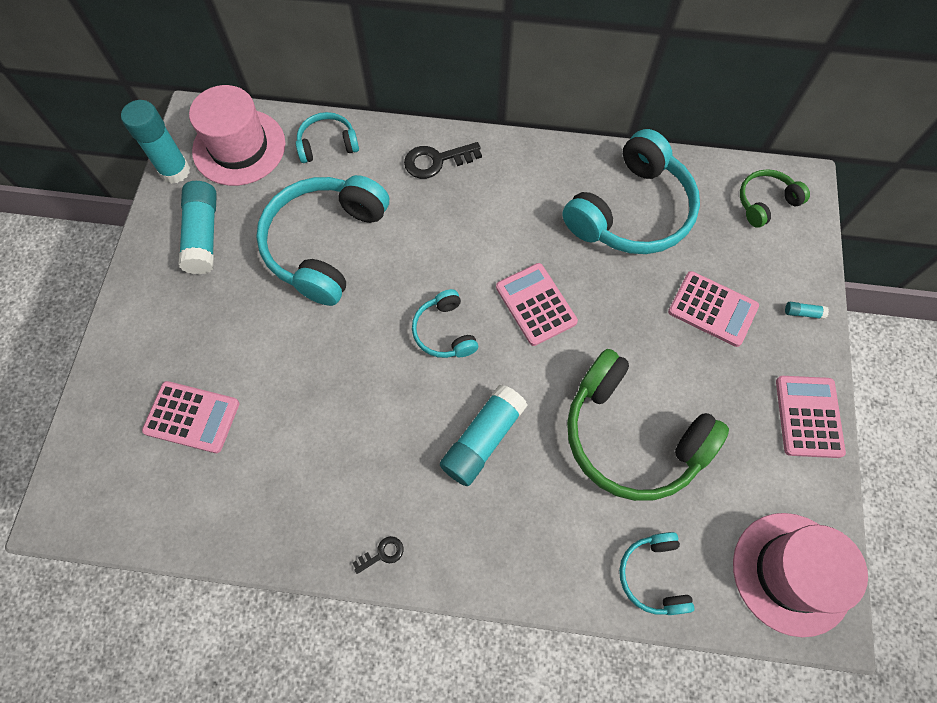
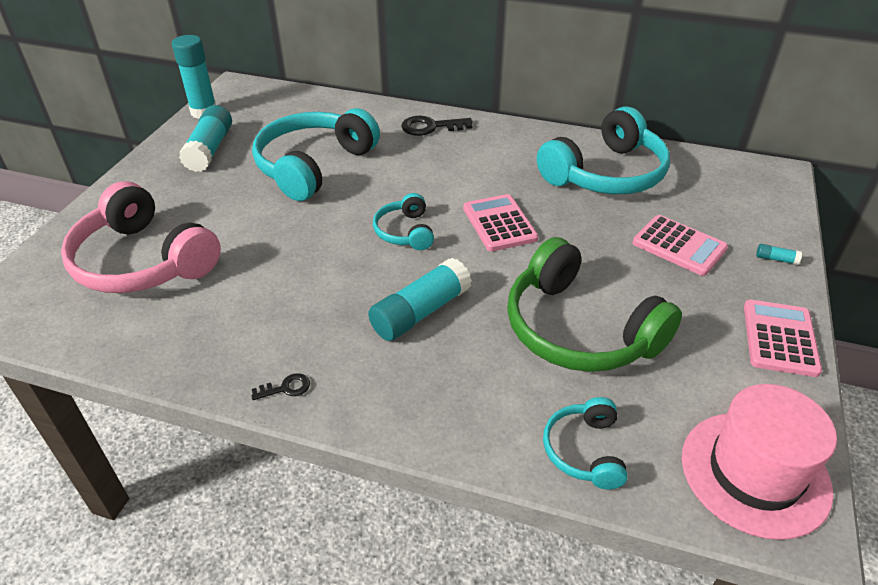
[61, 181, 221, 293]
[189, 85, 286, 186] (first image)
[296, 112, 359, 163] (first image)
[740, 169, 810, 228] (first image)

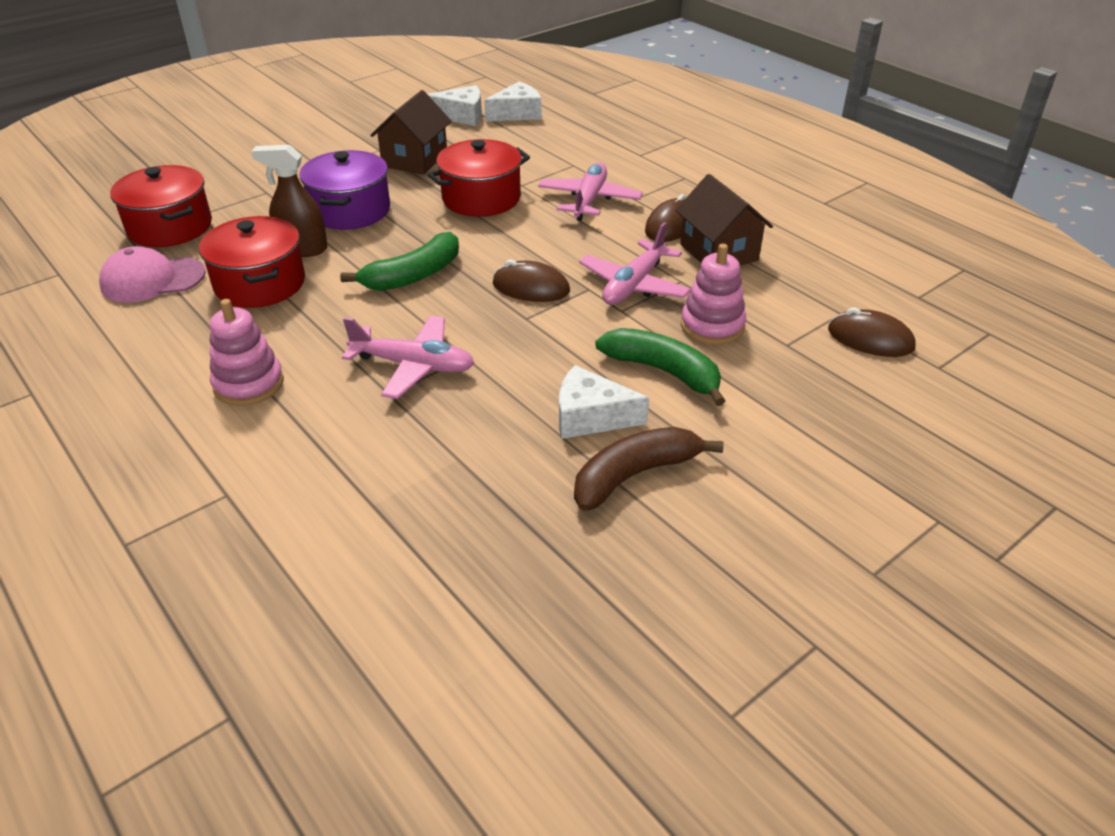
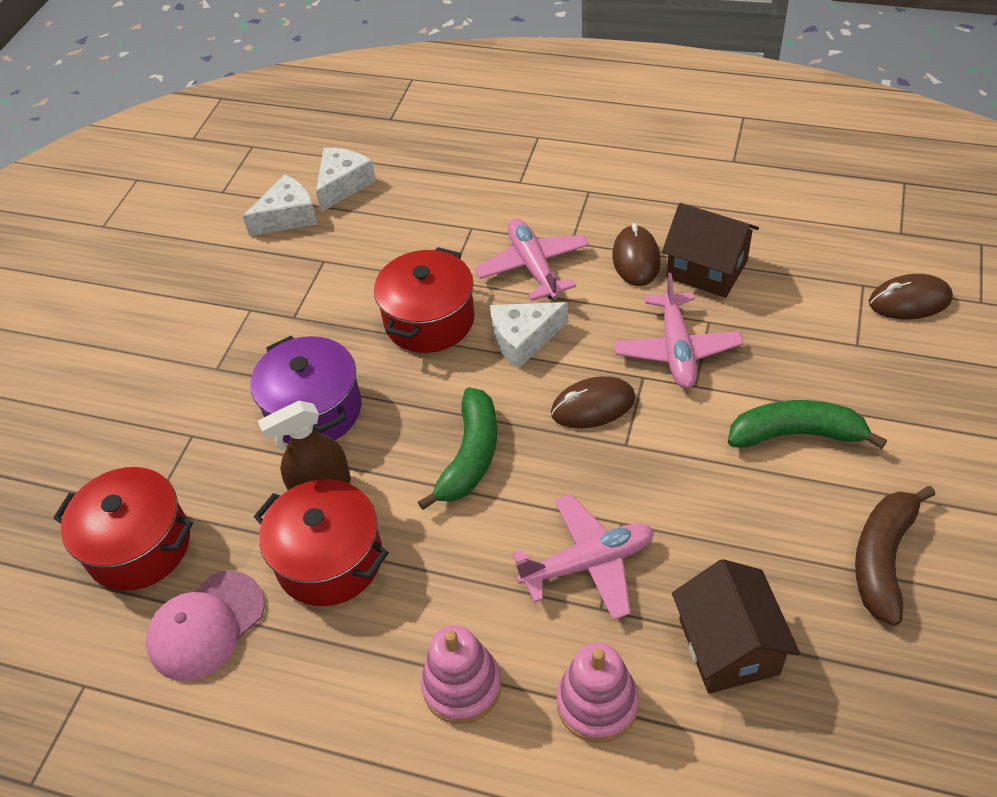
[672, 559, 800, 694]
[490, 302, 568, 369]
[557, 643, 639, 743]

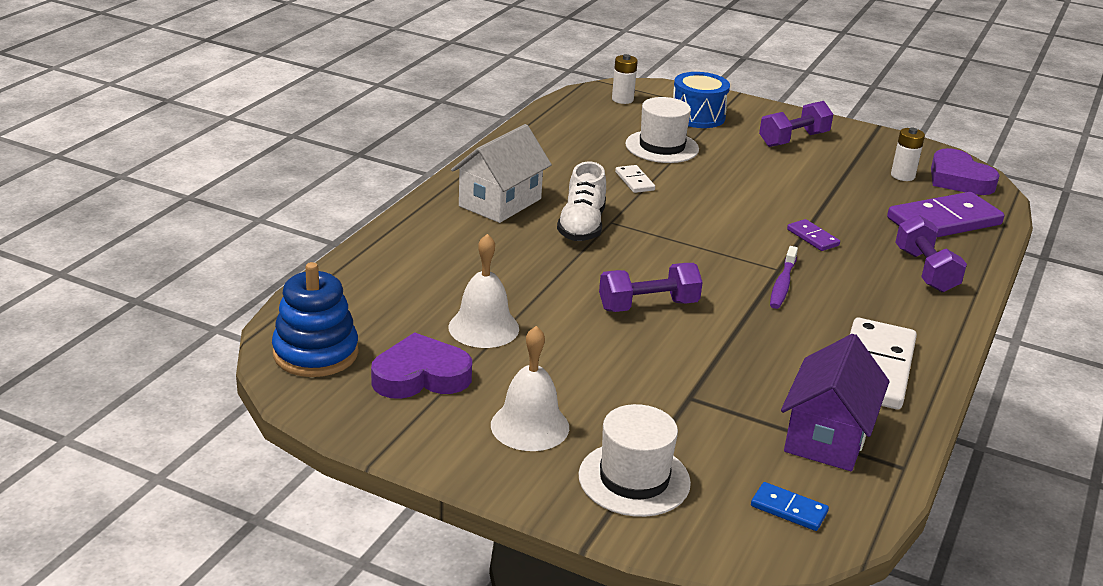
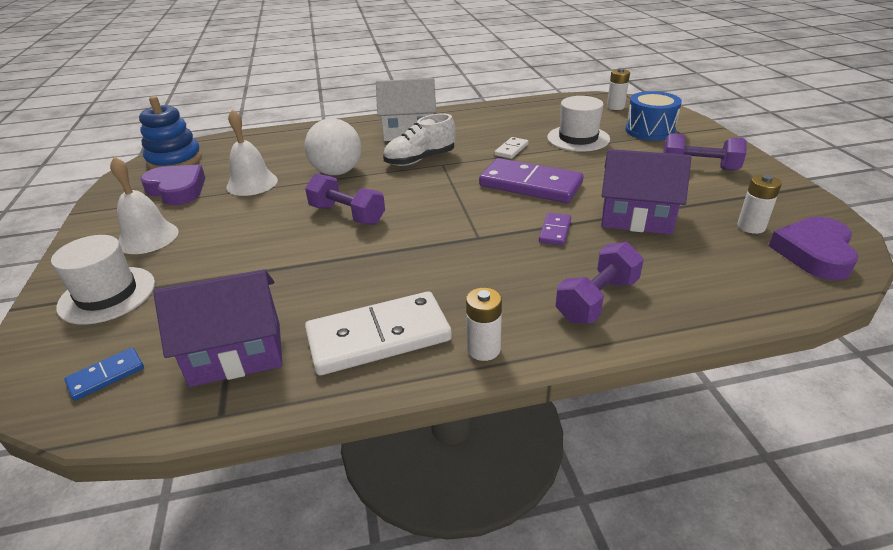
[64, 347, 144, 401]
[770, 246, 798, 309] (first image)
[479, 158, 583, 203]
[304, 118, 361, 175]
[466, 288, 502, 361]
[601, 149, 692, 235]

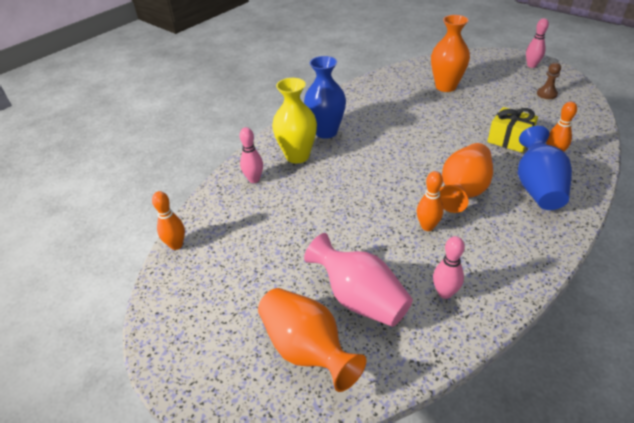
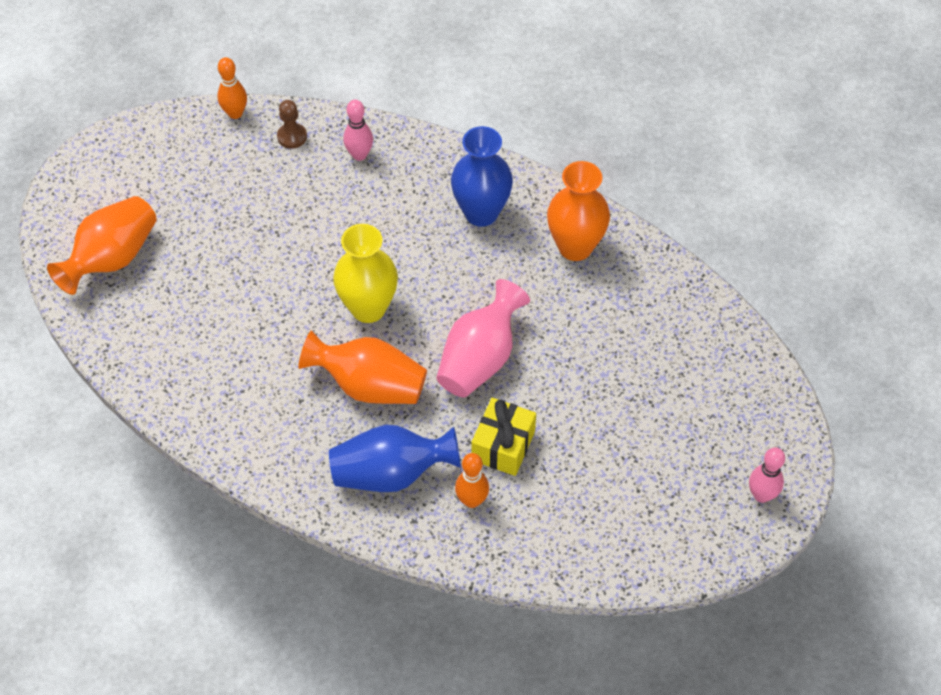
[333, 224, 398, 323]
[436, 279, 530, 398]
[417, 171, 444, 231] (first image)
[547, 161, 610, 261]
[433, 236, 465, 299] (first image)
[277, 100, 307, 149]

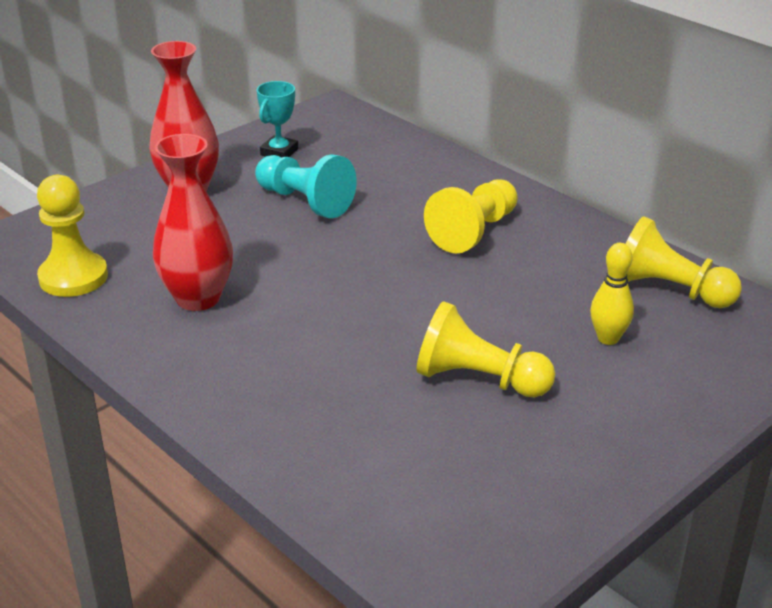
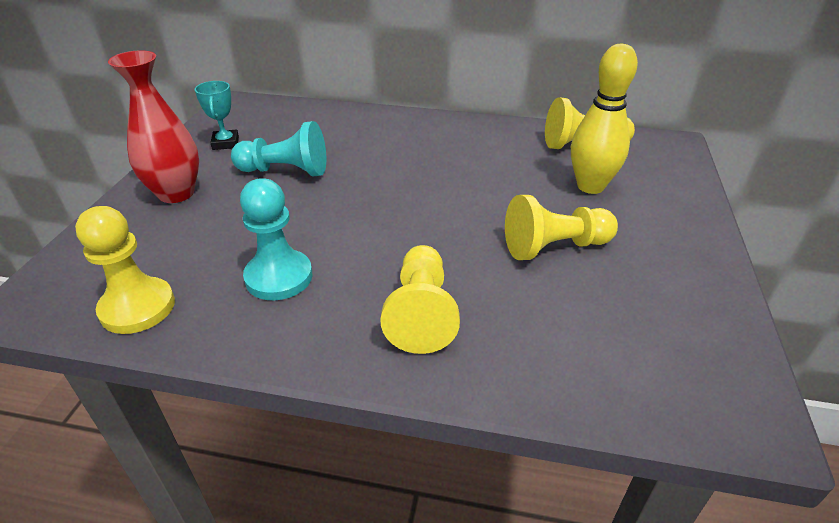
[240, 178, 312, 300]
[381, 245, 460, 354]
[571, 44, 638, 194]

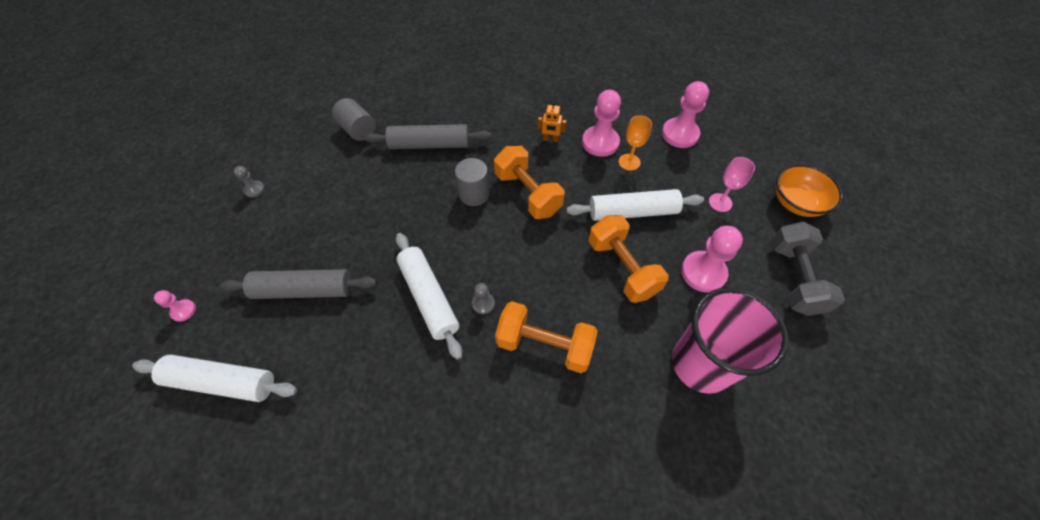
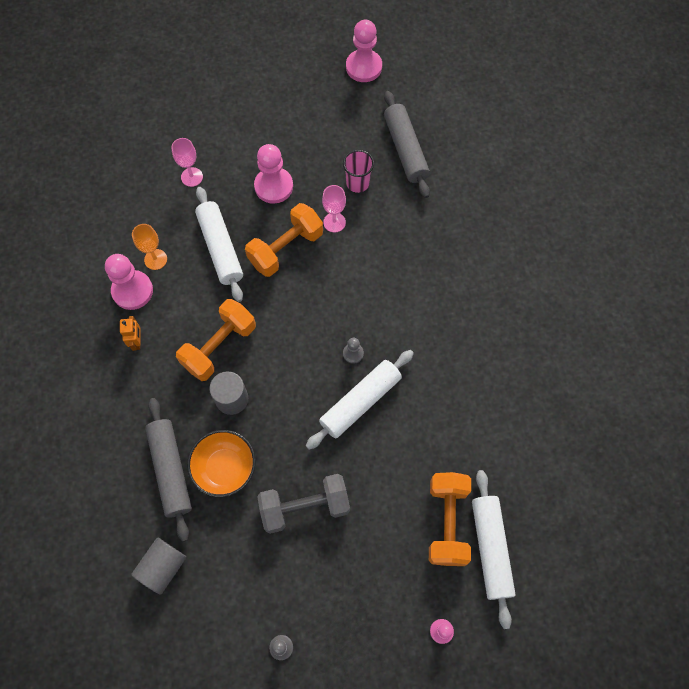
[384, 91, 430, 198]
[429, 472, 471, 566]
[346, 20, 382, 82]
[343, 150, 374, 193]
[257, 474, 350, 534]
[187, 430, 256, 497]
[322, 185, 346, 232]

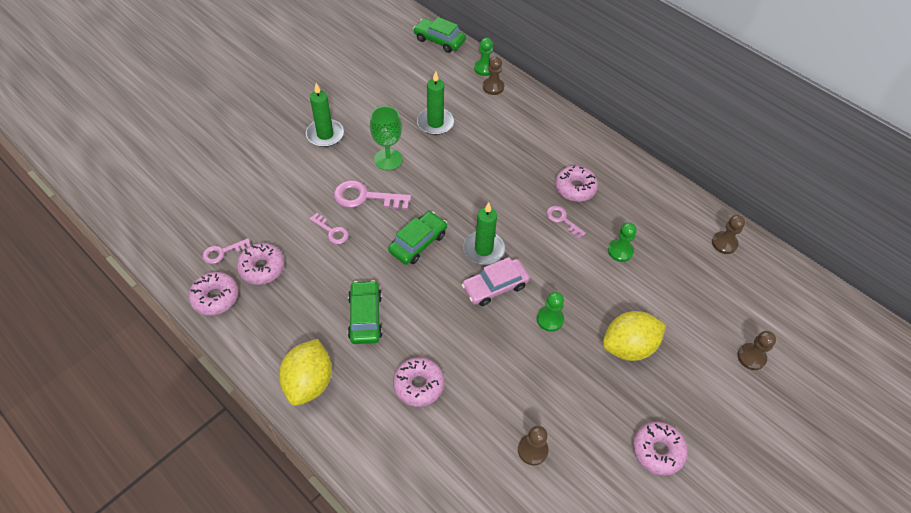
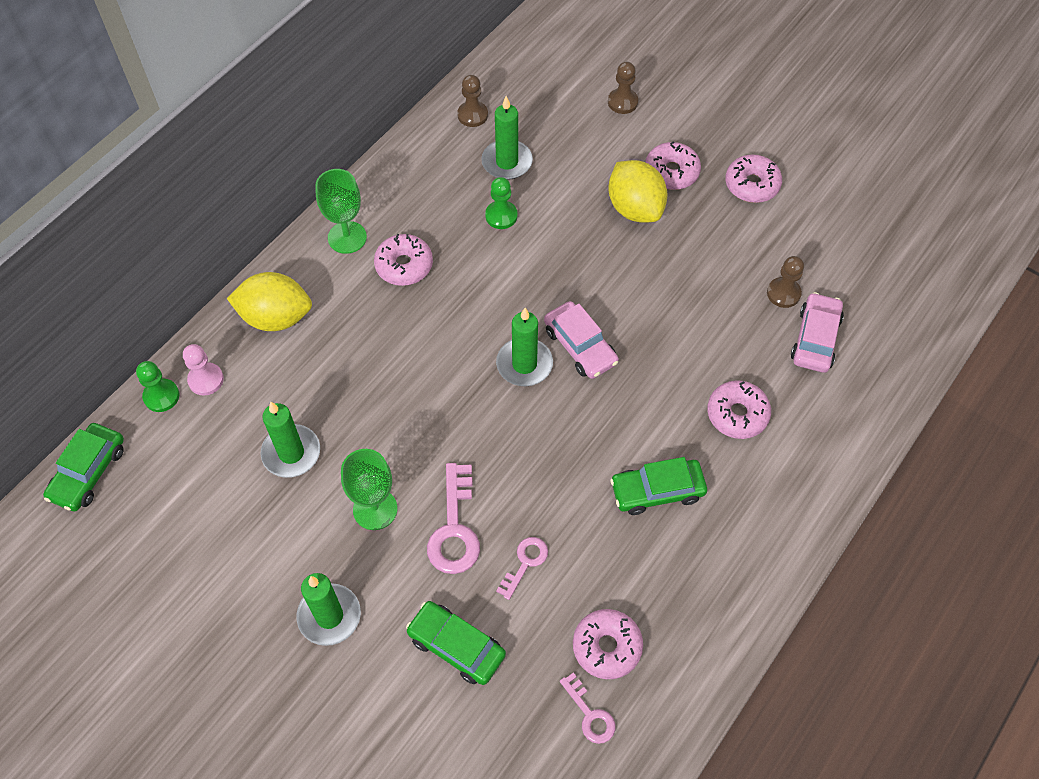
[645, 141, 701, 190]
[227, 272, 312, 331]
[406, 601, 506, 685]
[183, 344, 224, 395]
[537, 292, 564, 332] (first image)
[546, 206, 586, 239] (first image)
[315, 169, 367, 254]
[481, 96, 533, 180]
[791, 292, 844, 373]

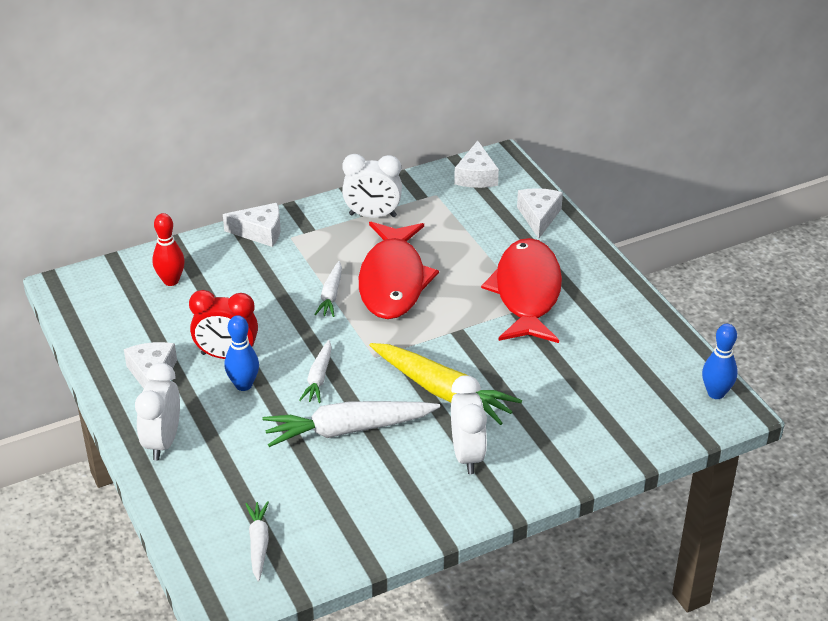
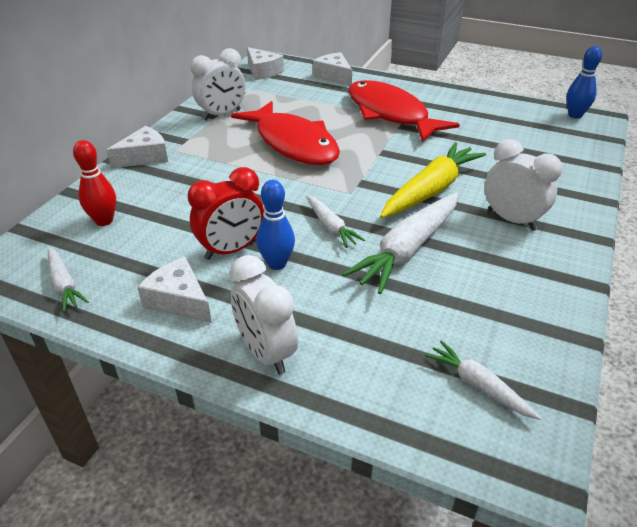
[48, 247, 89, 312]
[380, 142, 486, 218]

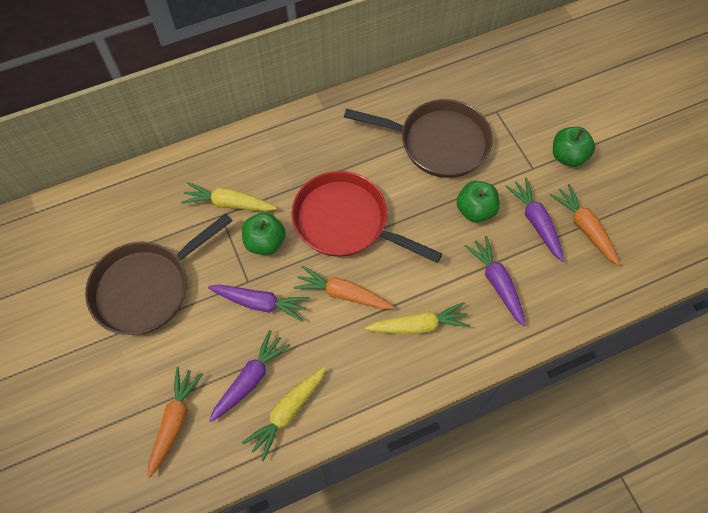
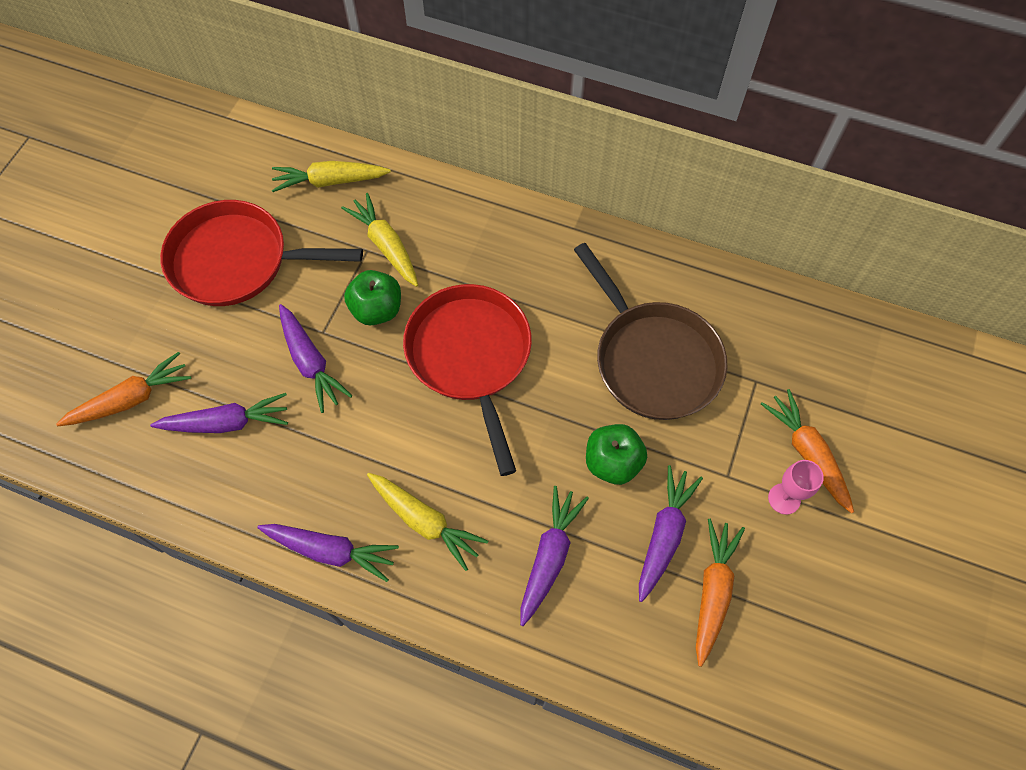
[160, 200, 363, 306]
[272, 161, 391, 192]
[761, 389, 854, 513]
[768, 460, 824, 515]
[257, 524, 399, 582]

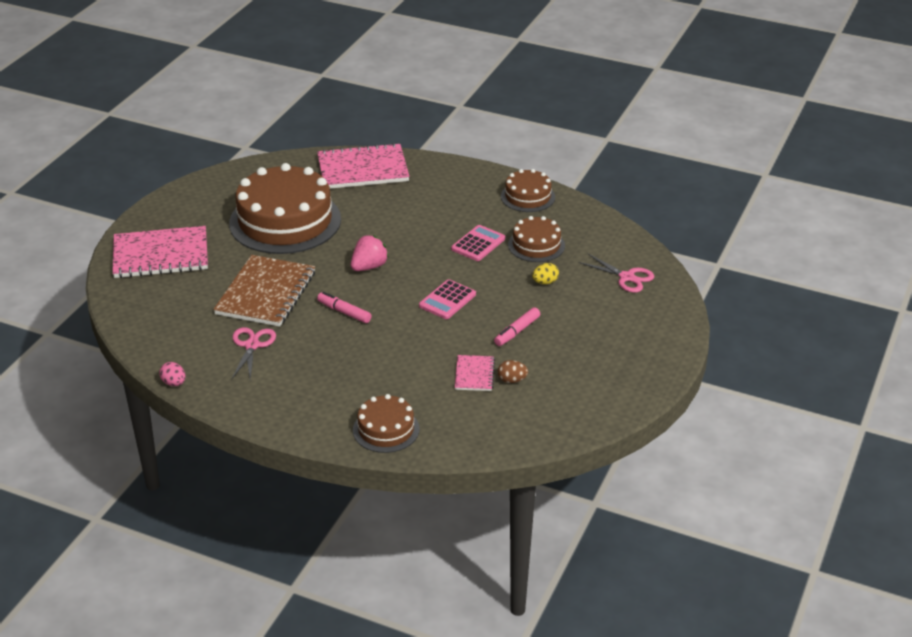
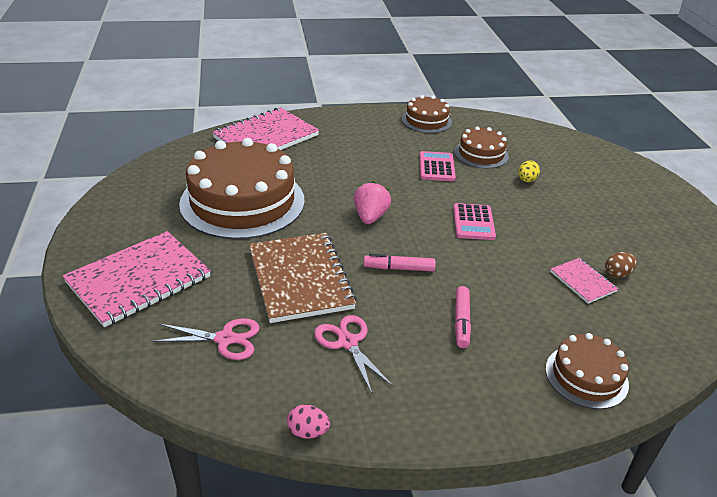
[455, 286, 471, 348]
[152, 318, 260, 360]

